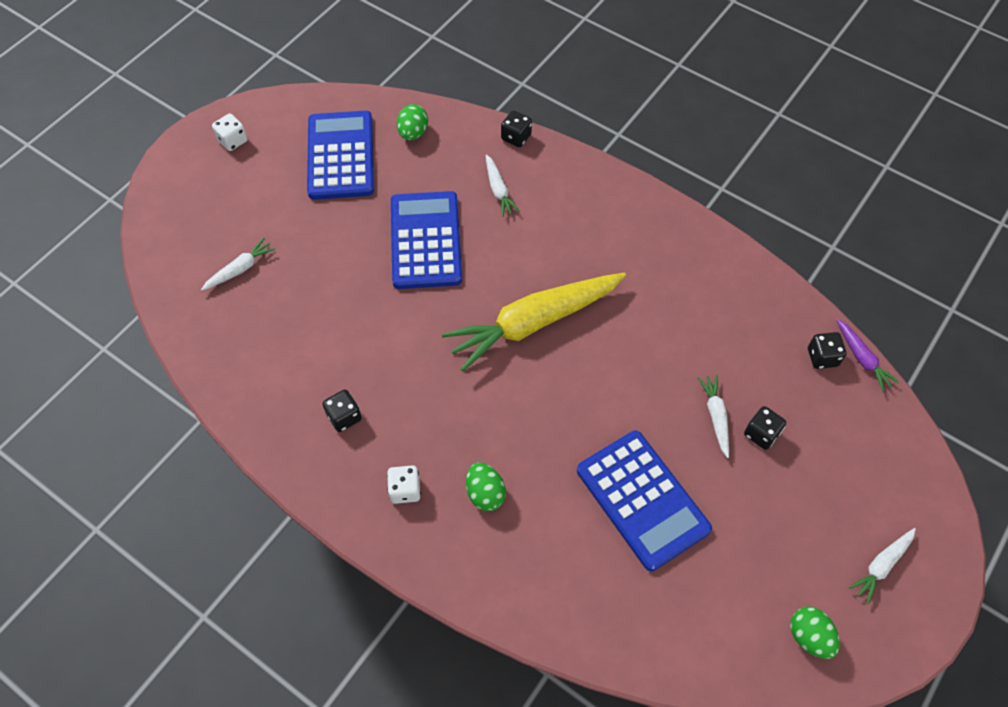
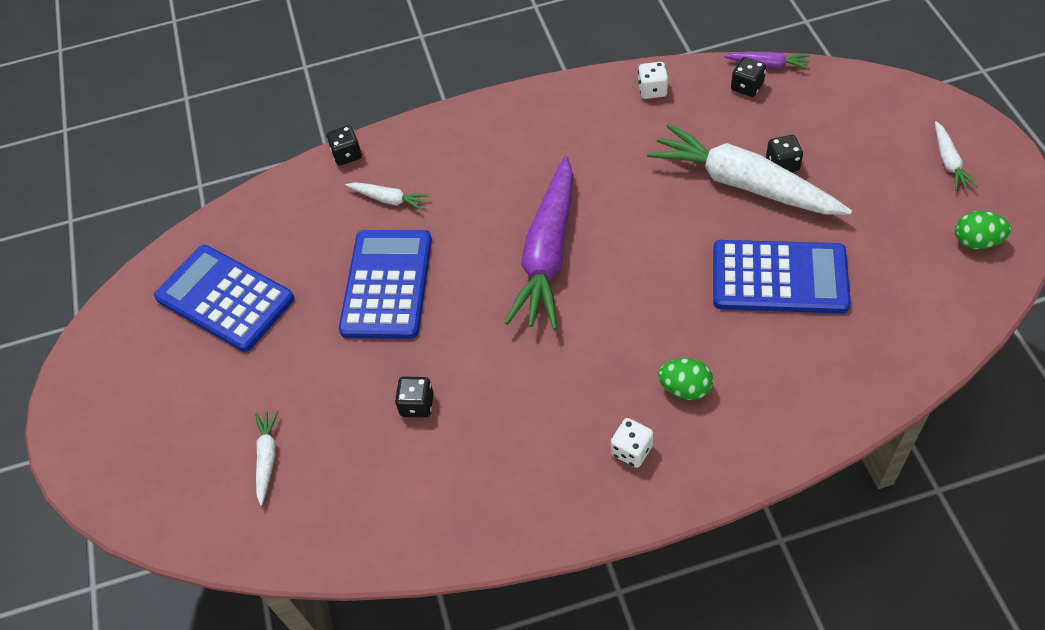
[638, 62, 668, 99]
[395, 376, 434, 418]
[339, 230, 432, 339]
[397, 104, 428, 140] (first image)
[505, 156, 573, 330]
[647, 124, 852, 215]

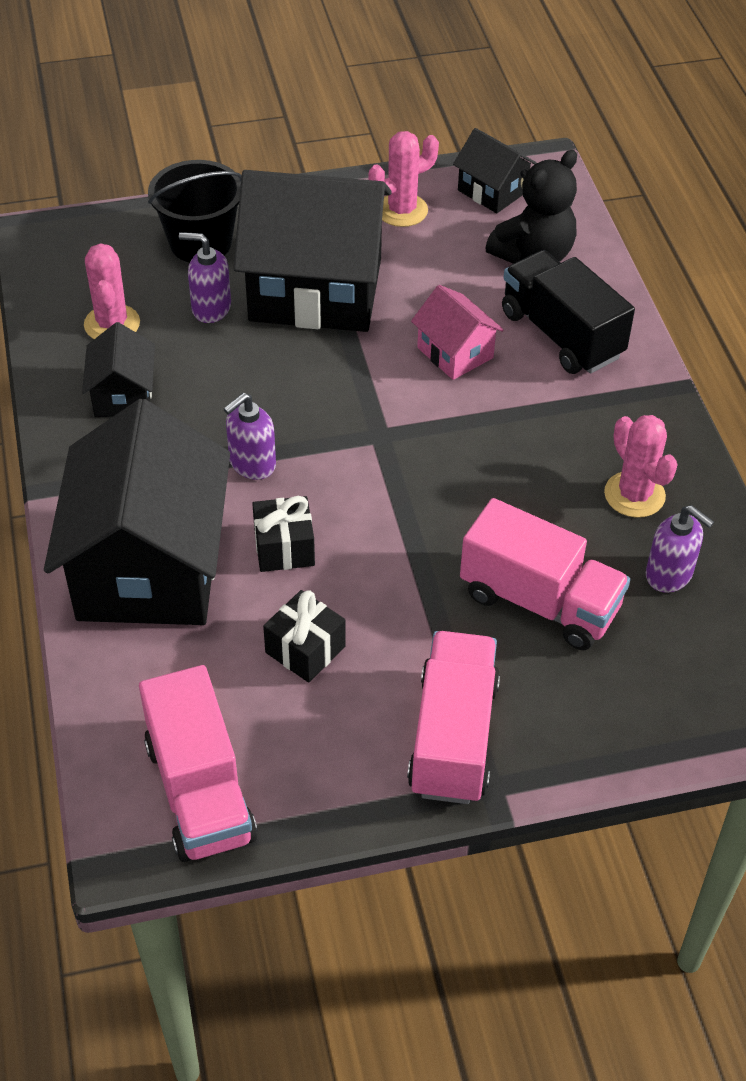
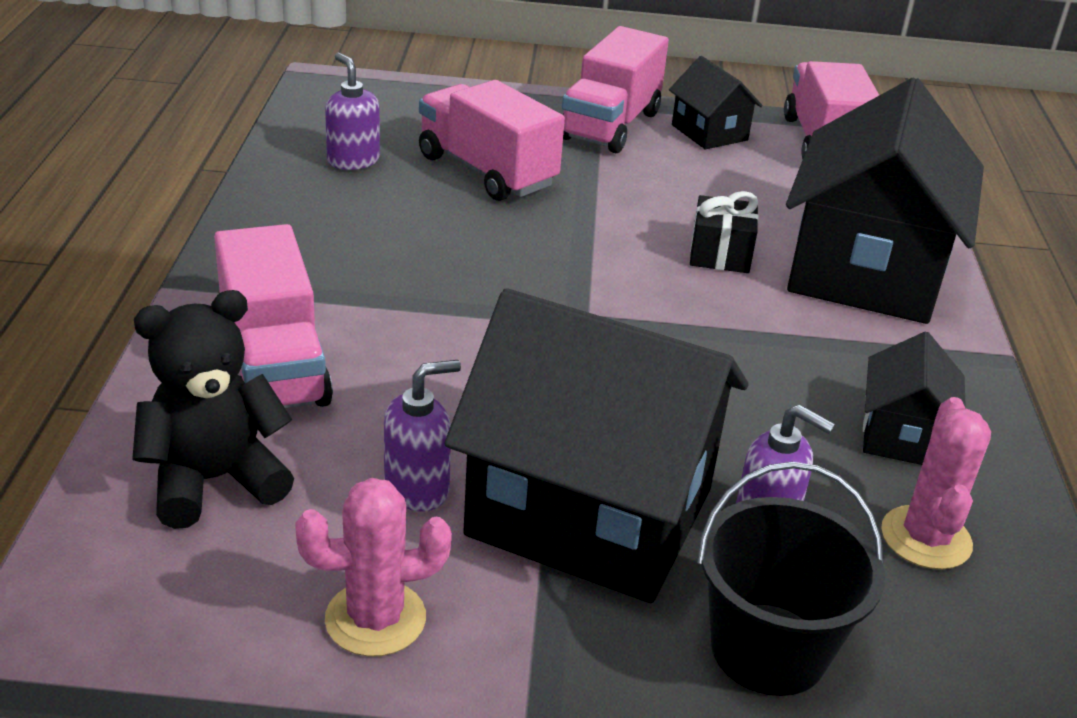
[384, 360, 461, 511]
[263, 590, 346, 683] (first image)
[411, 285, 504, 380] (first image)
[669, 56, 762, 149]
[214, 224, 333, 408]
[604, 415, 678, 518] (first image)

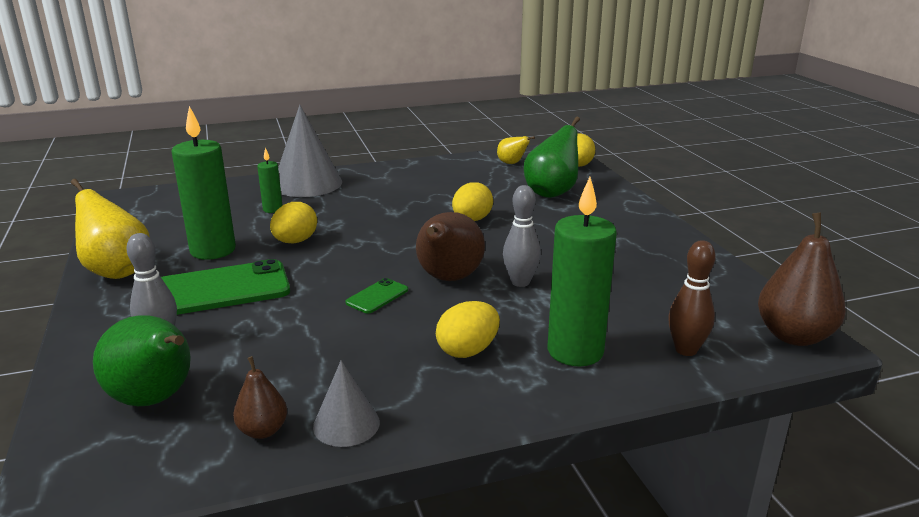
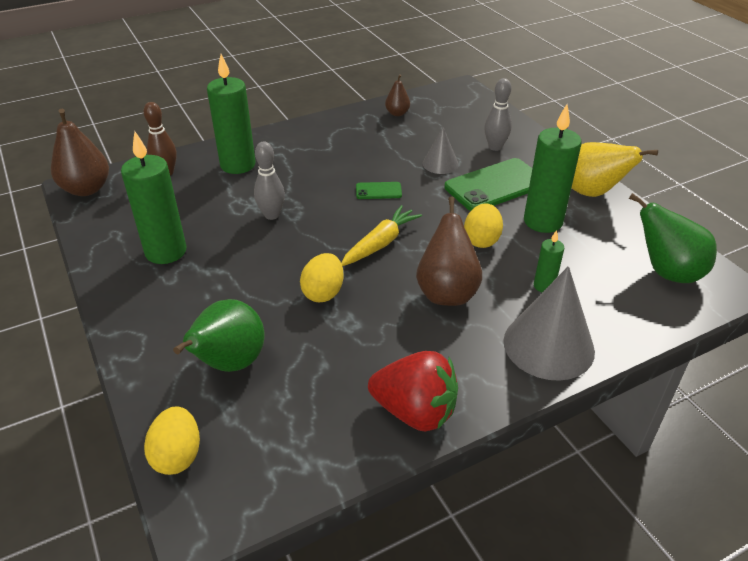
[629, 193, 717, 283]
[423, 127, 458, 174]
[356, 182, 402, 199]
[416, 196, 482, 306]
[436, 301, 500, 358] (first image)
[497, 136, 535, 164] (first image)
[121, 131, 187, 264]
[341, 205, 422, 266]
[368, 351, 458, 432]

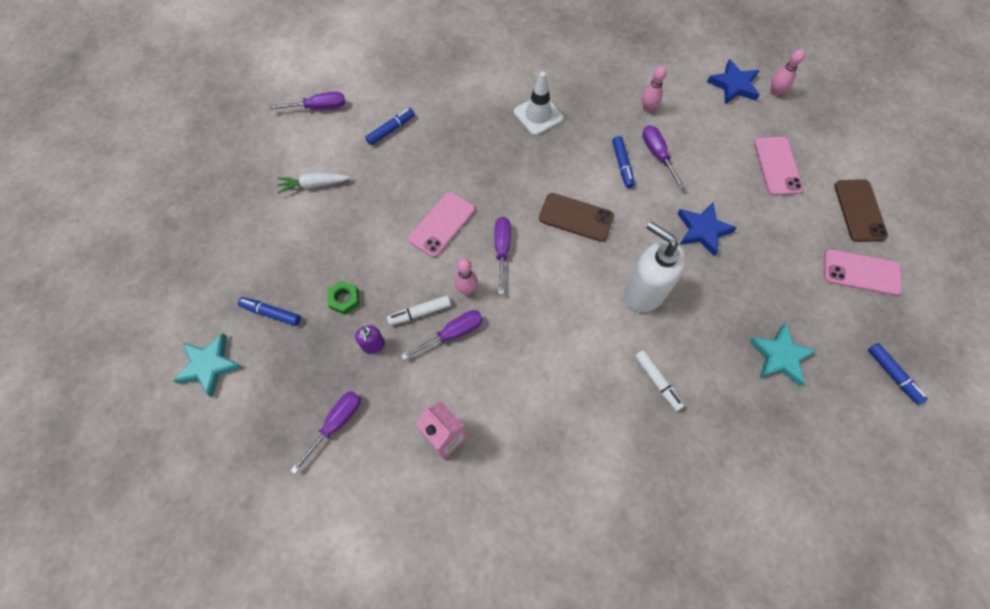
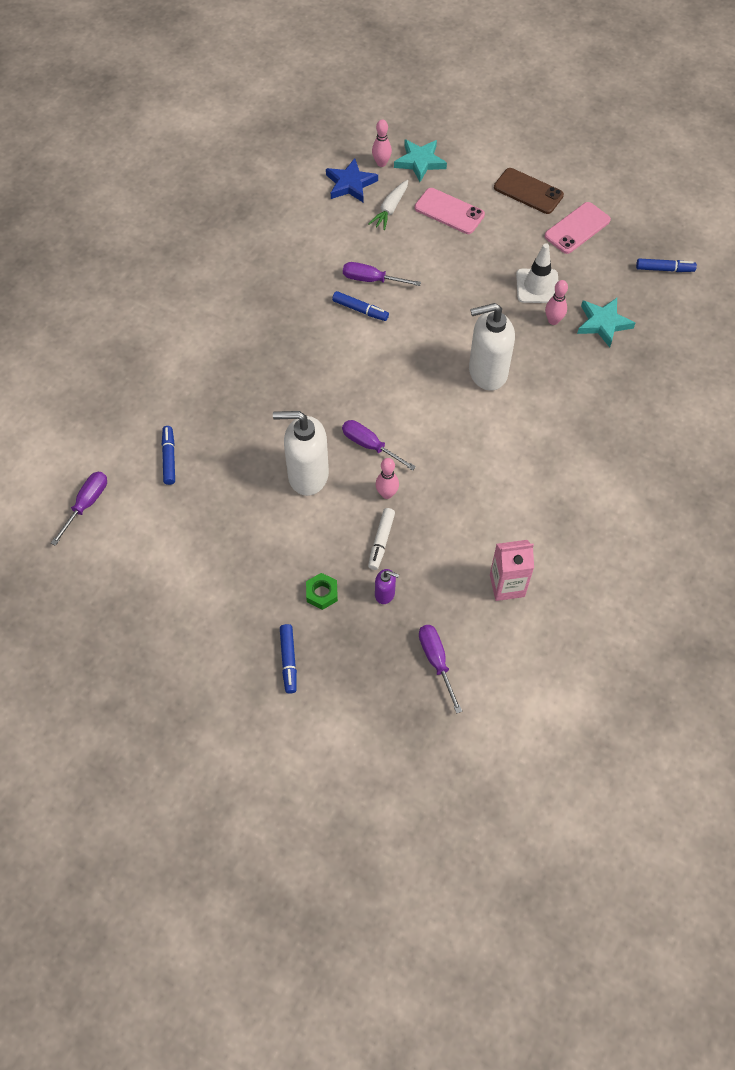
[394, 139, 447, 182]
[280, 624, 297, 694]
[368, 180, 408, 230]
[401, 310, 483, 360] (first image)
[273, 411, 329, 496]
[516, 243, 558, 303]
[539, 193, 614, 242] (first image)
[635, 350, 685, 411] (first image)
[545, 280, 568, 325]
[677, 202, 737, 257] (first image)

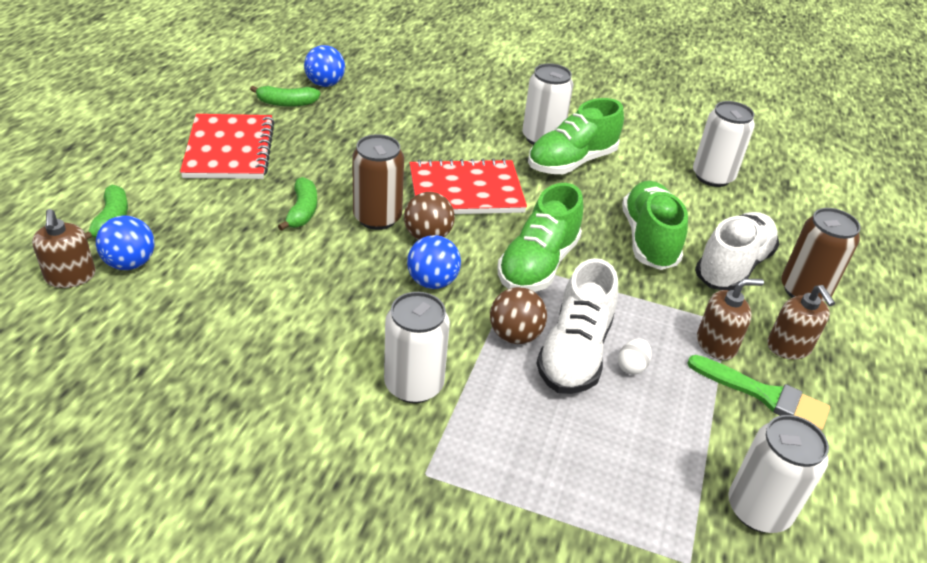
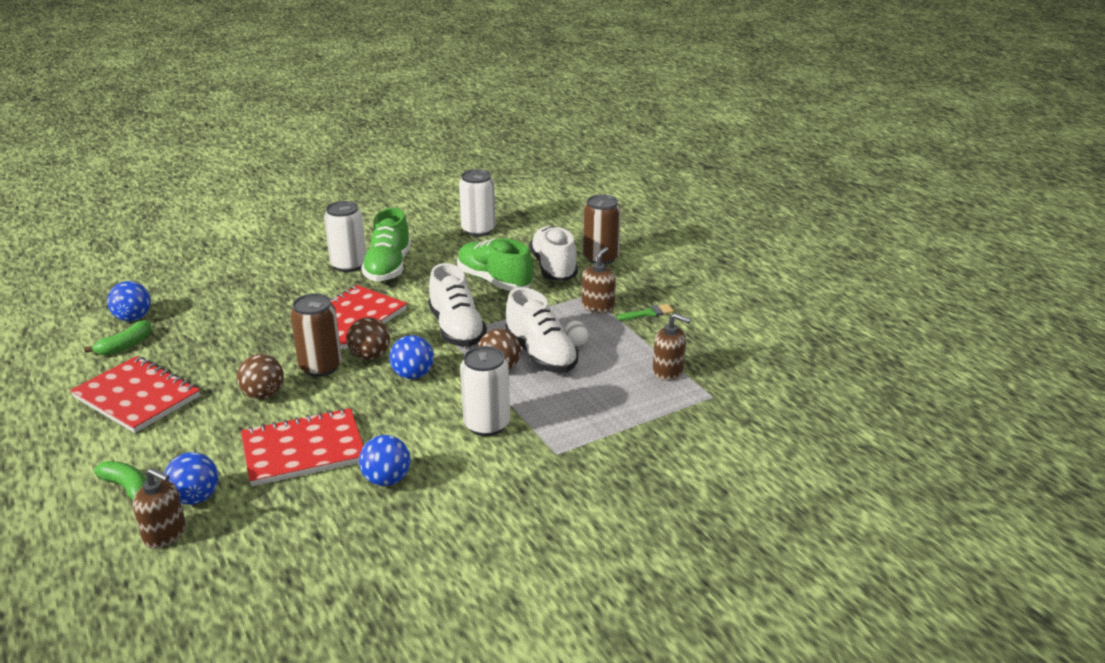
[237, 354, 284, 399]
[428, 263, 487, 347]
[617, 304, 674, 320]
[728, 415, 829, 533] (first image)
[653, 313, 691, 381]
[241, 408, 363, 486]
[359, 435, 411, 486]

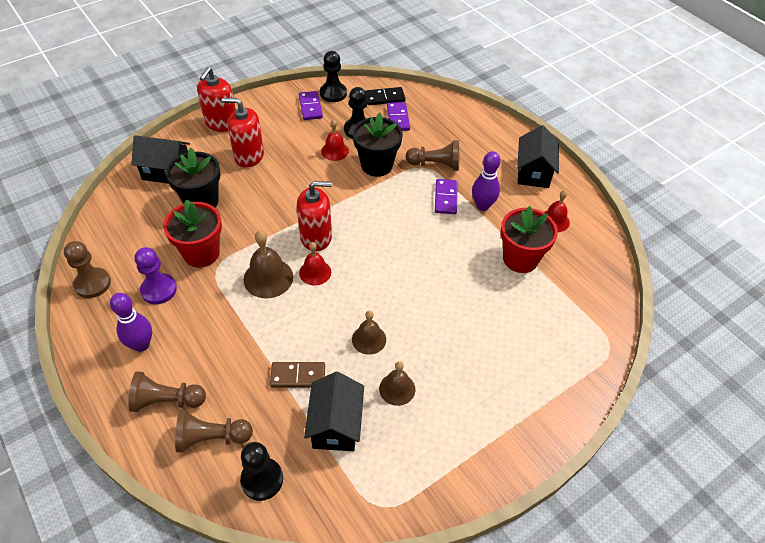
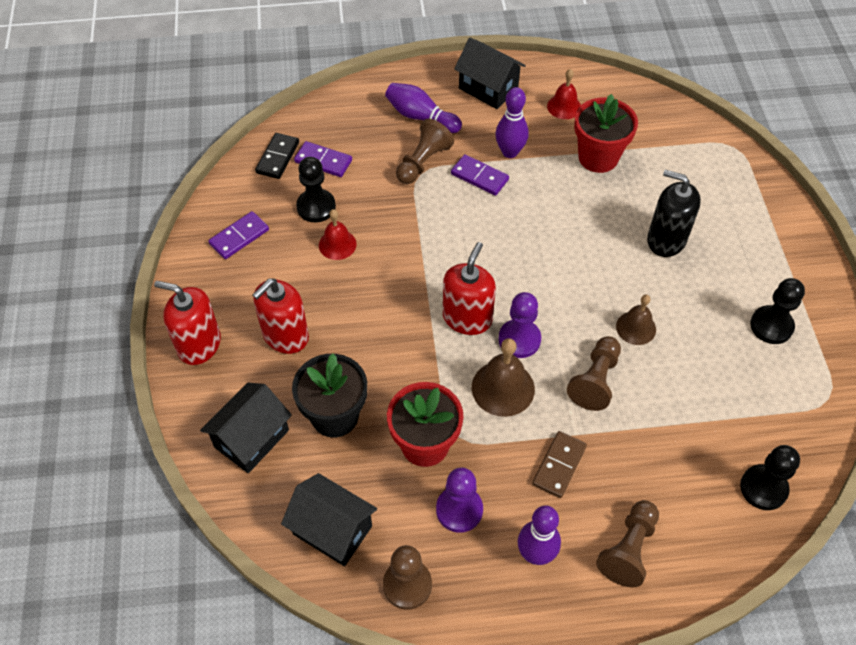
[567, 336, 621, 411]
[154, 281, 221, 365]
[532, 431, 587, 498]
[208, 211, 269, 259]
[498, 292, 541, 358]
[281, 473, 377, 566]
[750, 278, 805, 344]
[353, 112, 403, 177] (first image)
[379, 361, 415, 406] (first image)
[385, 83, 462, 133]
[647, 170, 701, 257]

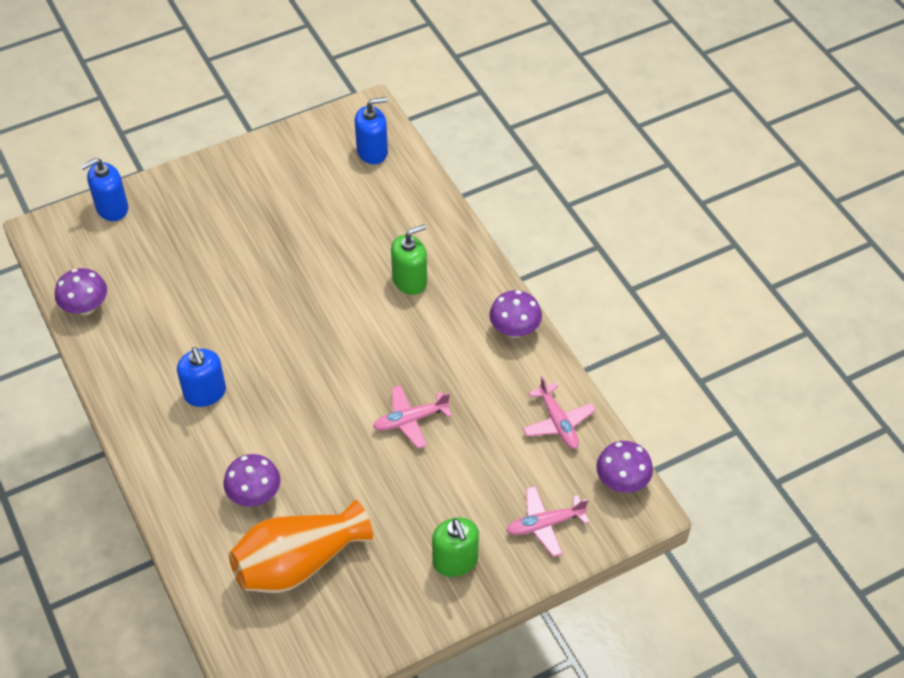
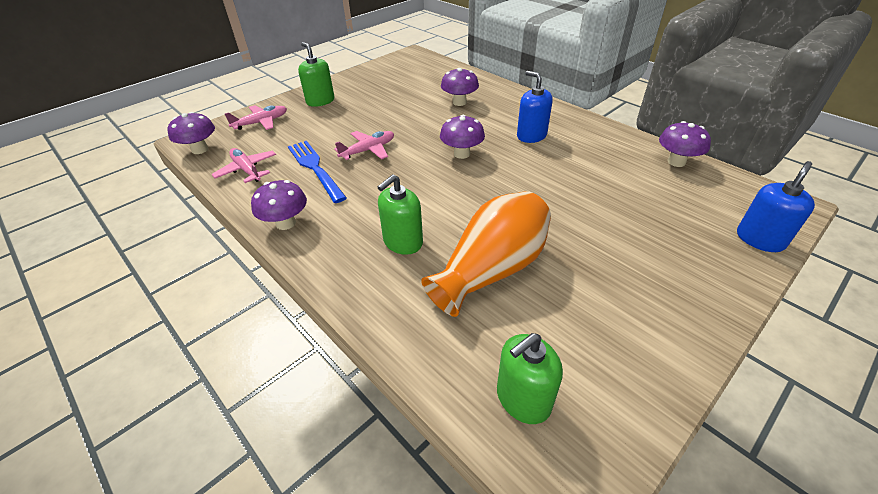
[421, 191, 551, 317]
[497, 333, 563, 424]
[288, 141, 347, 203]
[440, 115, 485, 159]

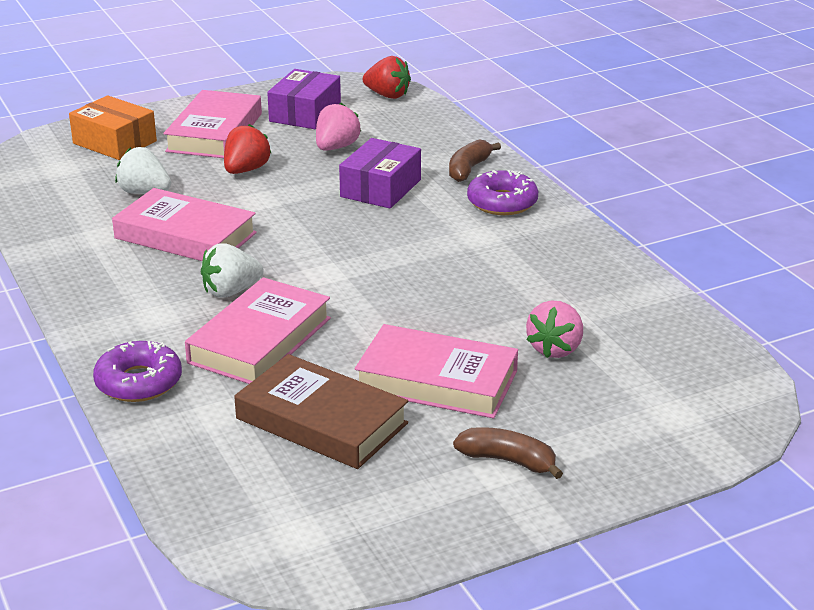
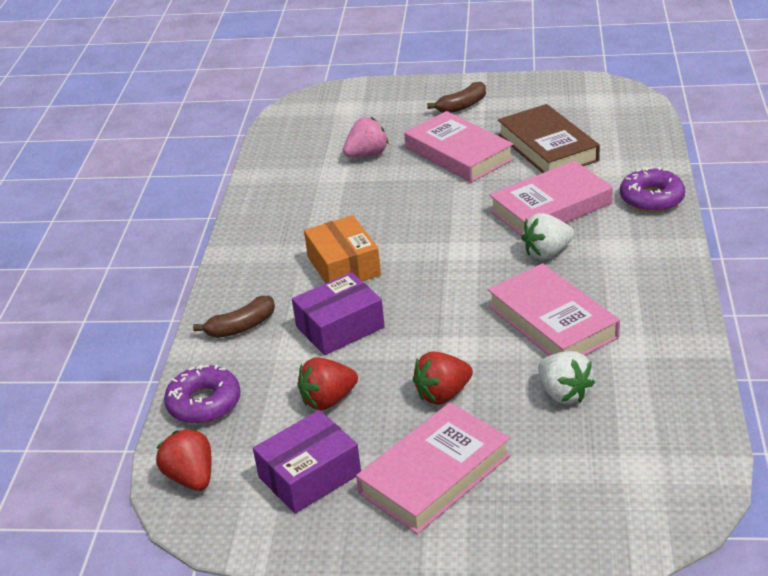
[304, 215, 381, 283]
[521, 213, 574, 260]
[298, 357, 358, 411]
[427, 82, 486, 113]
[164, 365, 241, 424]

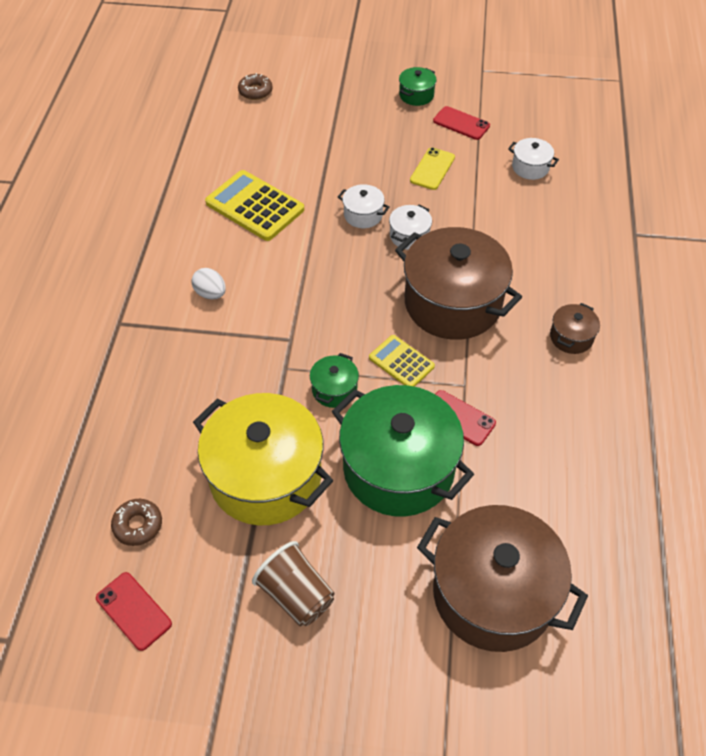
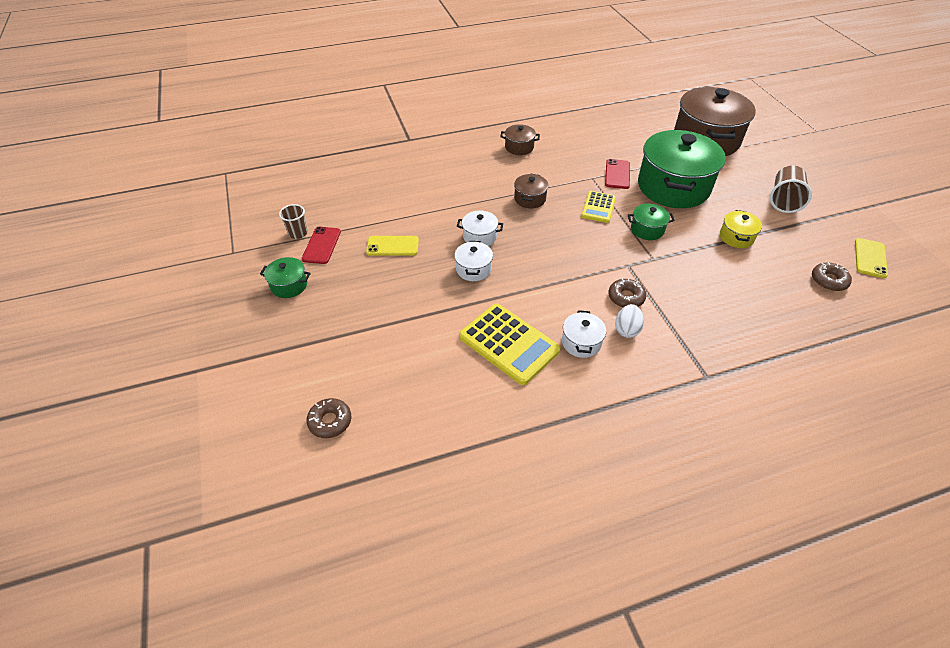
[855, 238, 888, 278]
[720, 210, 762, 248]
[459, 304, 561, 385]
[514, 174, 549, 208]
[562, 310, 606, 358]
[279, 204, 308, 239]
[608, 278, 646, 307]

